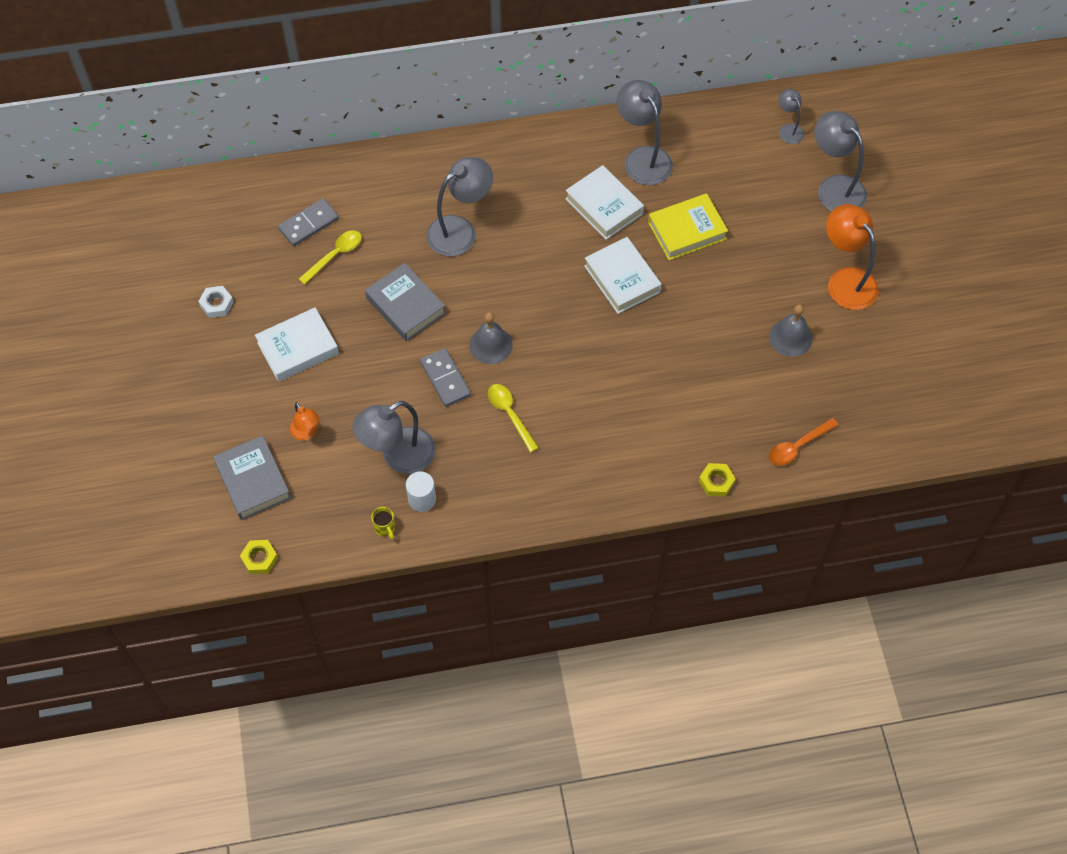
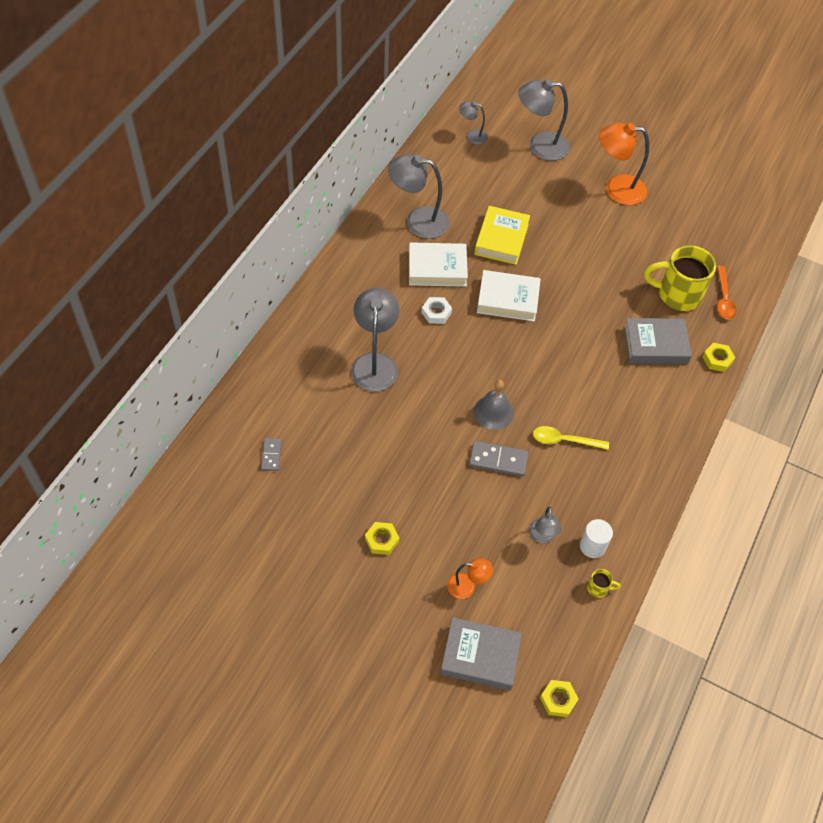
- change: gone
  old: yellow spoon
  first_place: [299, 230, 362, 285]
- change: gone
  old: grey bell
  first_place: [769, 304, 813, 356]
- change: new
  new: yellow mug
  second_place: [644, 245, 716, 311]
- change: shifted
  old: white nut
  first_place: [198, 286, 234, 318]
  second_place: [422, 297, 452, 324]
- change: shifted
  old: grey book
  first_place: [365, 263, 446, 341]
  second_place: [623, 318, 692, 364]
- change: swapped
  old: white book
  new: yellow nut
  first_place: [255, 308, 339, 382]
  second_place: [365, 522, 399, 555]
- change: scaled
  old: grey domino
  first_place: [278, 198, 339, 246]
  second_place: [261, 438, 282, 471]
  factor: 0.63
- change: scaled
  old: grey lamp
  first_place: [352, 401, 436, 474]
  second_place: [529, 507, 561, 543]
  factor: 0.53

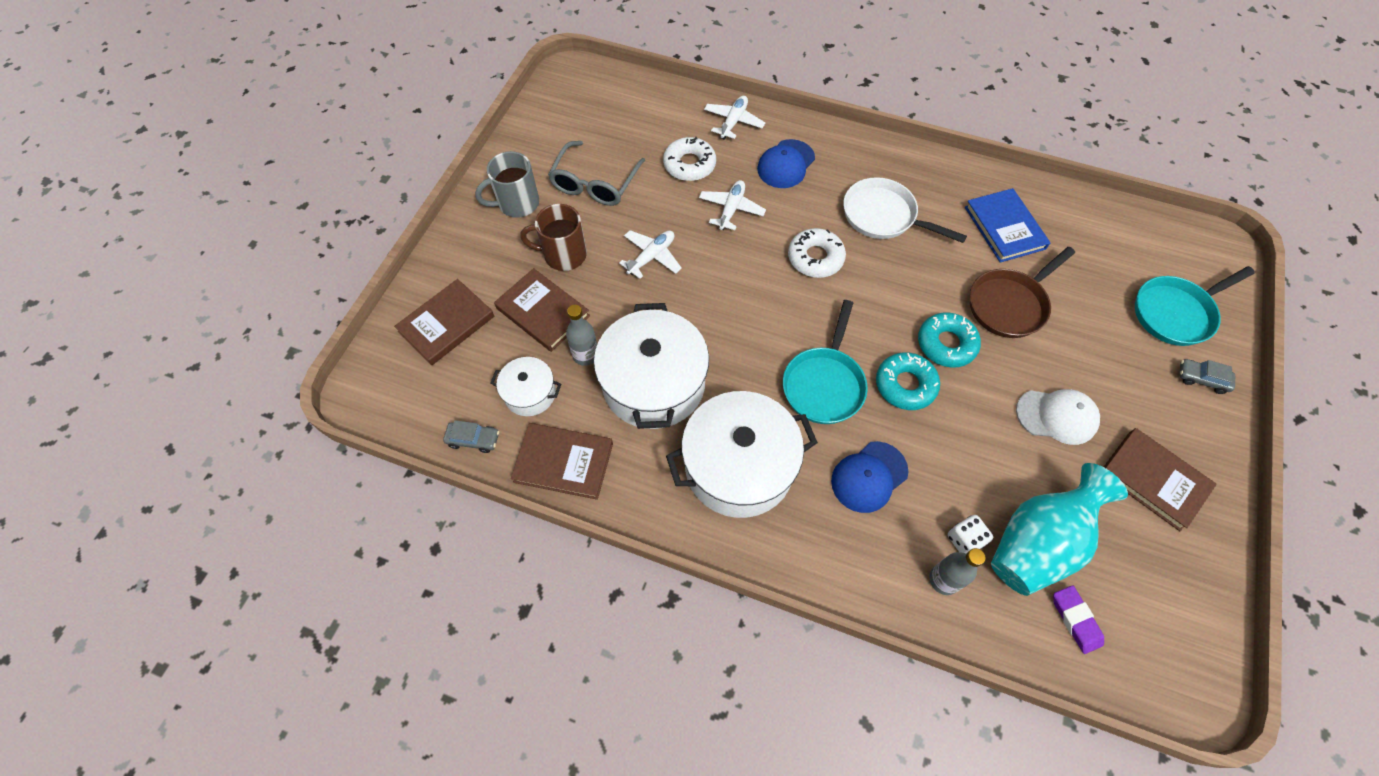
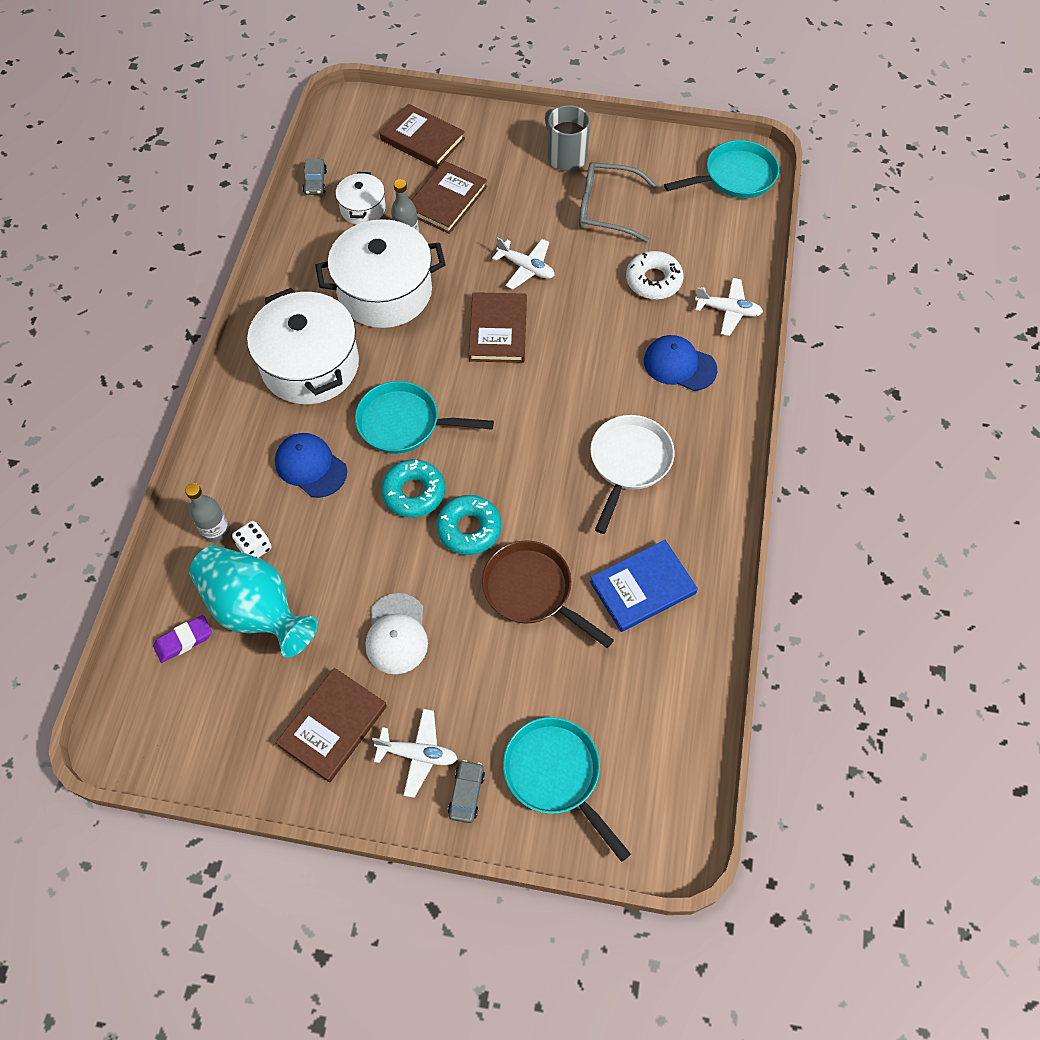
- change: gone
  old: brown mug
  first_place: [520, 204, 587, 271]
- change: gone
  old: white donut
  first_place: [788, 228, 846, 278]
- change: new
  new: turquoise pan
  second_place: [664, 140, 779, 198]
- change: shifted
  old: brown book
  first_place: [511, 423, 613, 500]
  second_place: [469, 292, 527, 363]
- change: shifted
  old: white plane
  first_place: [699, 180, 766, 230]
  second_place: [372, 709, 457, 798]

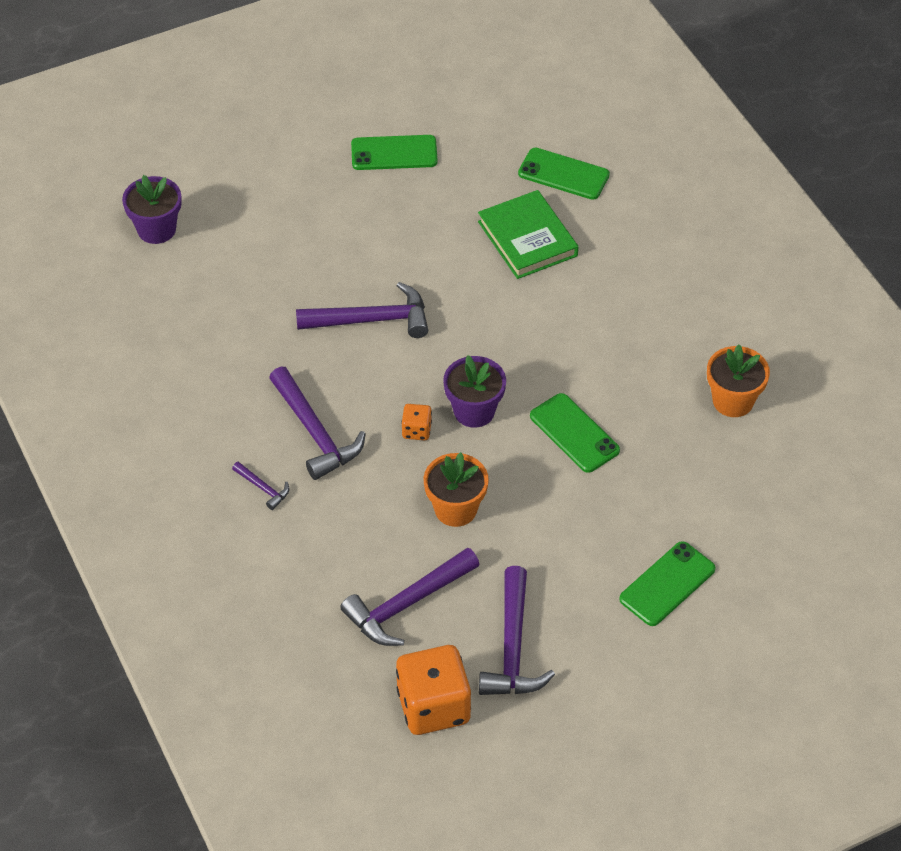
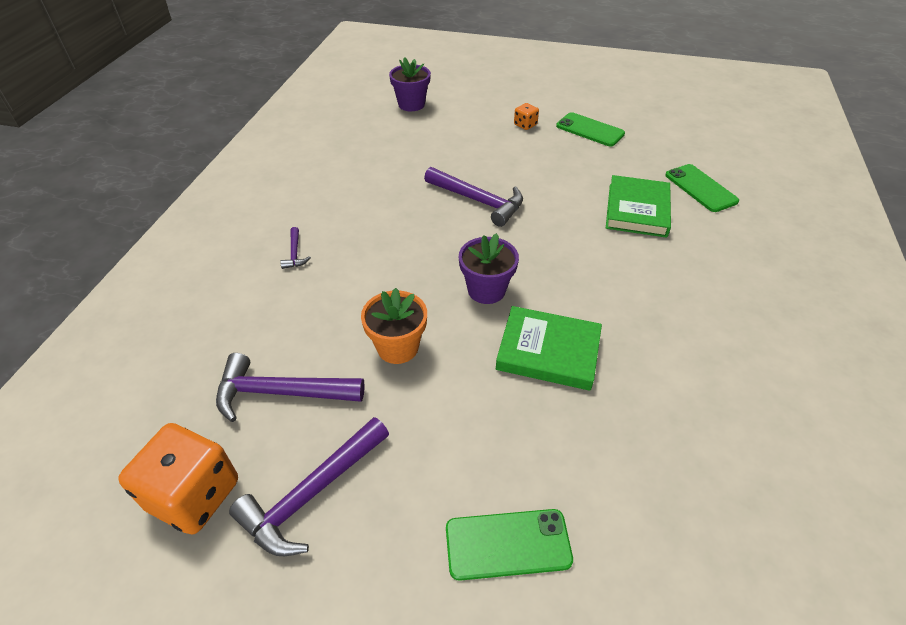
- change: gone
  old: purple hammer
  first_place: [269, 367, 366, 480]
- change: gone
  old: orange flower pot
  first_place: [707, 344, 770, 417]
- change: shifted
  old: orange dice
  first_place: [401, 404, 432, 440]
  second_place: [514, 103, 539, 130]
- change: swapped
  old: green phone
  new: green book
  first_place: [530, 393, 620, 473]
  second_place: [496, 306, 602, 391]

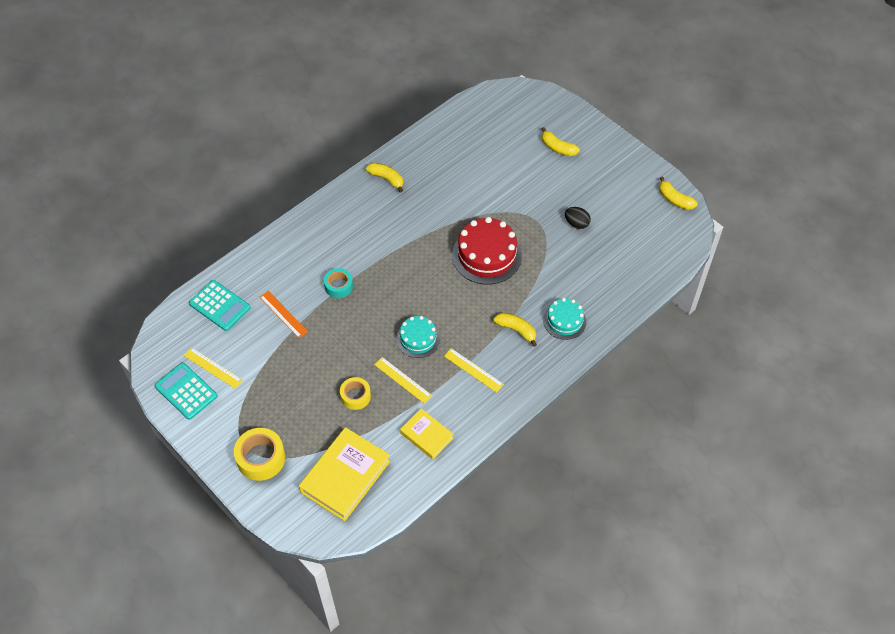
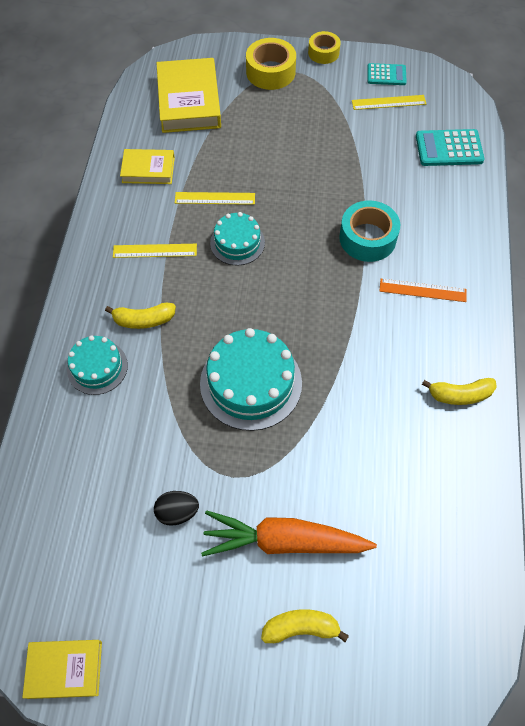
- change: new
  new: orange carrot
  second_place: [201, 511, 377, 557]
- change: shifted
  old: orange ruler
  first_place: [260, 291, 308, 338]
  second_place: [379, 279, 467, 302]
- change: shifted
  old: yellow tape
  first_place: [340, 377, 371, 410]
  second_place: [308, 31, 341, 64]
- change: swapped
  old: yellow banana
  new: yellow book
  first_place: [659, 177, 698, 210]
  second_place: [22, 640, 102, 699]
- change: repainted
  old: red cake
  new: turquoise cake
  first_place: [452, 217, 522, 284]
  second_place: [200, 328, 302, 431]
- change: scaled
  old: turquoise calculator
  first_place: [155, 363, 218, 420]
  second_place: [367, 63, 407, 85]
  factor: 0.65
- change: scaled
  old: turquoise tape
  first_place: [324, 268, 353, 298]
  second_place: [339, 200, 400, 262]
  factor: 1.56

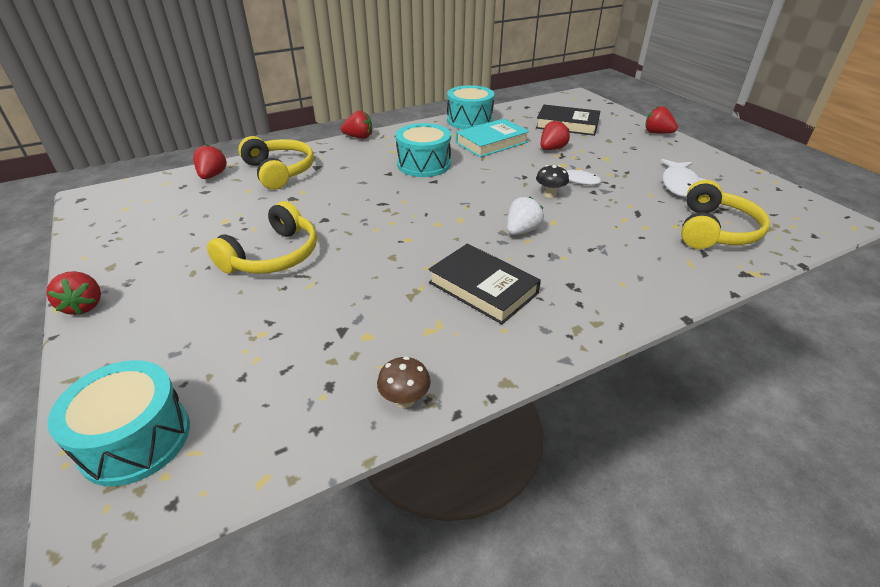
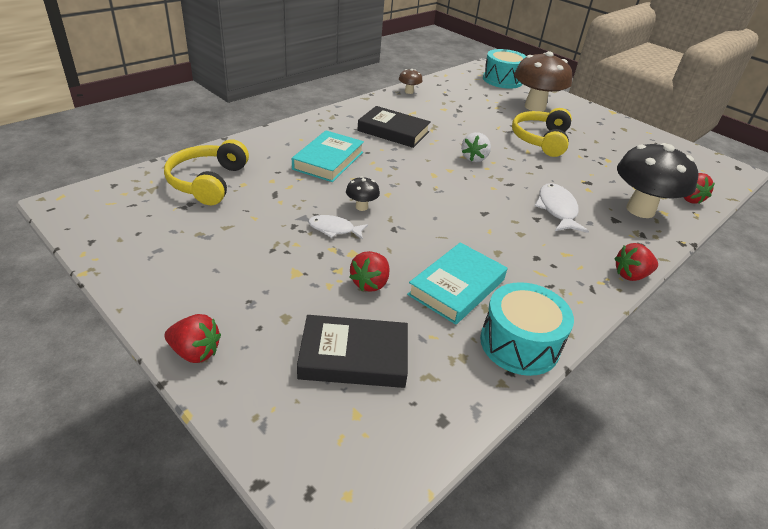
- change: gone
  old: red strawberry
  first_place: [46, 271, 101, 315]
- change: gone
  old: turquoise drum
  first_place: [396, 123, 451, 177]
- change: new
  new: turquoise book
  second_place: [292, 131, 364, 182]
- change: new
  new: brown mushroom
  second_place: [514, 51, 572, 112]
- change: shifted
  old: white strawberry
  first_place: [507, 197, 544, 235]
  second_place: [461, 132, 491, 162]
- change: shifted
  old: white fish
  first_place: [661, 159, 706, 197]
  second_place: [534, 183, 589, 233]
- change: swapped
  old: yellow headphones
  new: black mushroom
  first_place: [238, 136, 314, 190]
  second_place: [617, 143, 699, 218]

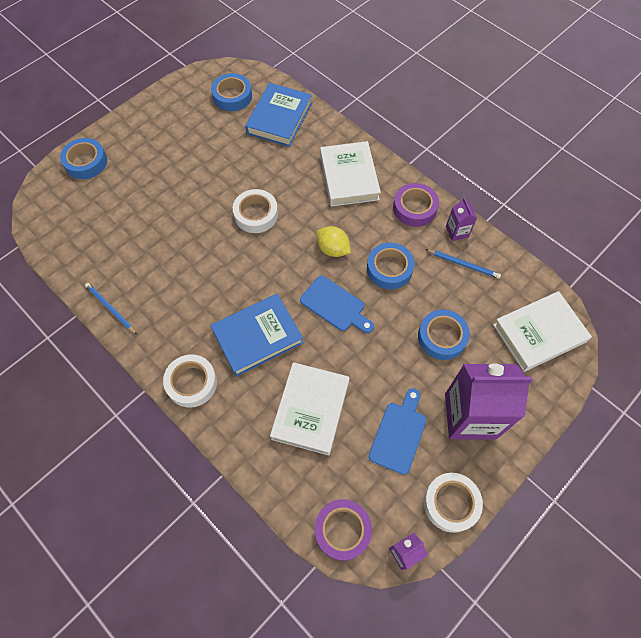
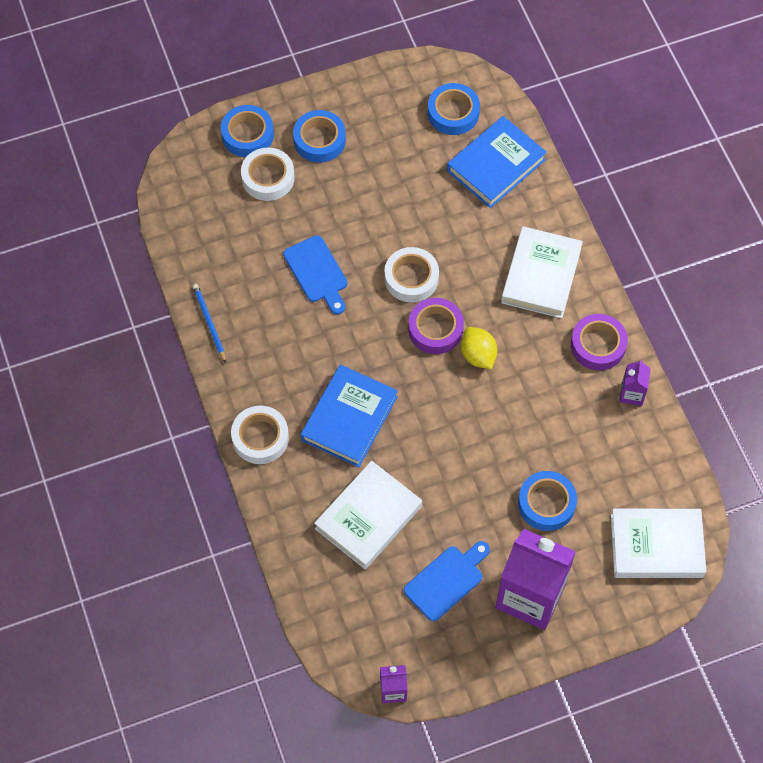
- change: gone
  old: blue pencil
  first_place: [425, 249, 501, 279]
- change: shifted
  old: blue cutting board
  first_place: [300, 276, 374, 333]
  second_place: [283, 235, 347, 314]
- change: shifted
  old: purple tape
  first_place: [315, 499, 372, 561]
  second_place: [408, 298, 464, 354]
- change: shifted
  old: blue tape
  first_place: [367, 242, 415, 289]
  second_place: [293, 110, 346, 163]
- change: shifted
  old: white tape
  first_place: [424, 473, 483, 533]
  second_place: [241, 148, 295, 201]
- change: rotated
  old: blue book
  first_place: [211, 294, 303, 377]
  second_place: [301, 364, 398, 467]
  degrees: -60

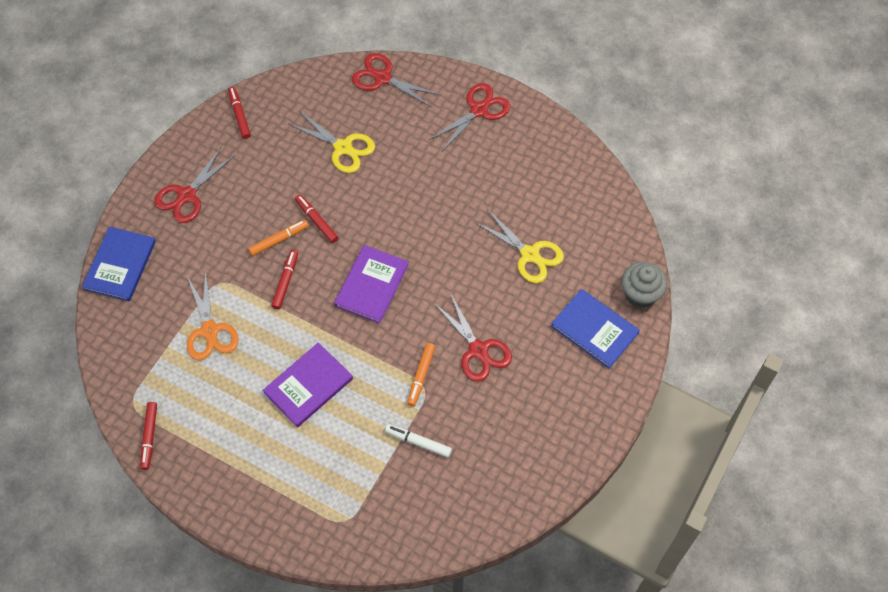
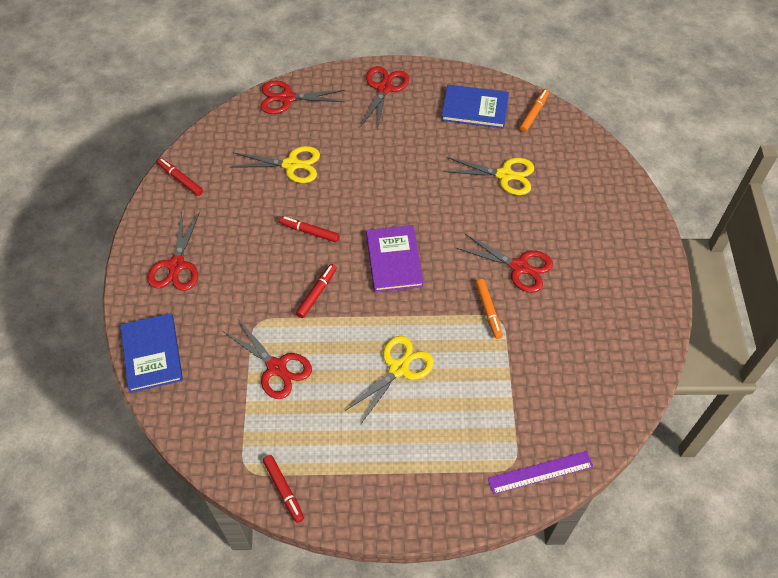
- change: gone
  old: white marker
  first_place: [385, 424, 452, 458]
- change: gone
  old: grey cupcake
  first_place: [622, 262, 668, 308]
- change: new
  new: purple ruler
  second_place: [488, 451, 593, 494]
- change: shifted
  old: orange marker
  first_place: [248, 220, 308, 256]
  second_place: [520, 89, 549, 132]
- change: shifted
  old: blue book
  first_place: [551, 289, 640, 369]
  second_place: [441, 85, 509, 129]
- change: swapped
  old: purple book
  new: yellow scissors
  first_place: [263, 342, 353, 427]
  second_place: [345, 336, 434, 424]
- change: repainted
  old: orange scissors
  new: red scissors
  first_place: [187, 269, 239, 361]
  second_place: [223, 319, 312, 399]
- change: rotated
  old: red marker
  first_place: [271, 250, 298, 310]
  second_place: [296, 264, 337, 318]
  degrees: 45

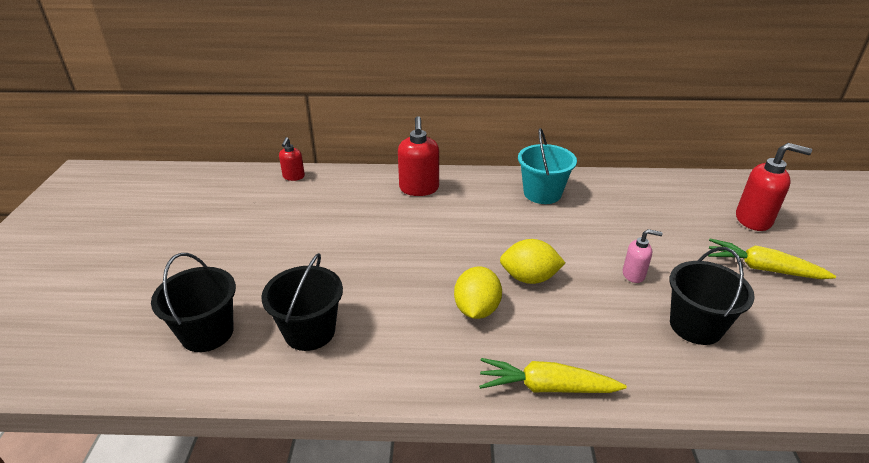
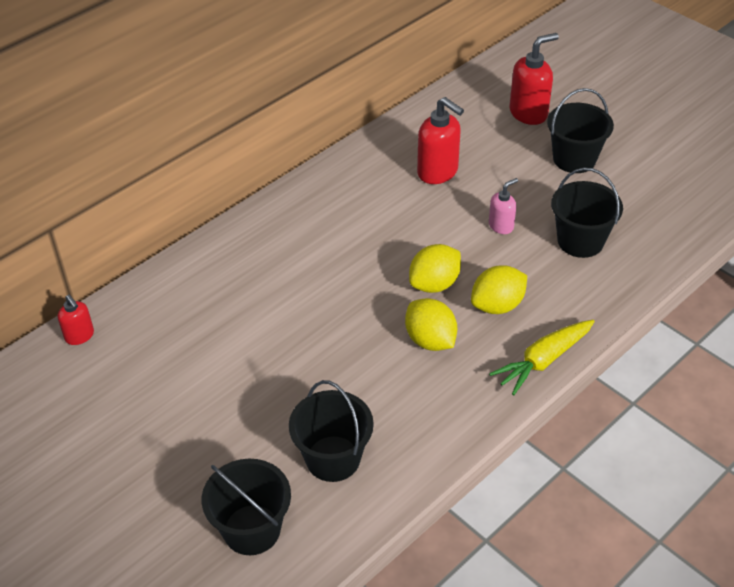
- change: gone
  old: turquoise bucket
  first_place: [518, 128, 577, 204]
- change: new
  new: yellow lemon
  second_place: [471, 265, 527, 314]
- change: shifted
  old: red soap dispenser
  first_place: [398, 116, 439, 196]
  second_place: [417, 97, 464, 184]
- change: swapped
  old: yellow carrot
  new: black bucket
  first_place: [708, 239, 836, 279]
  second_place: [547, 88, 614, 173]

